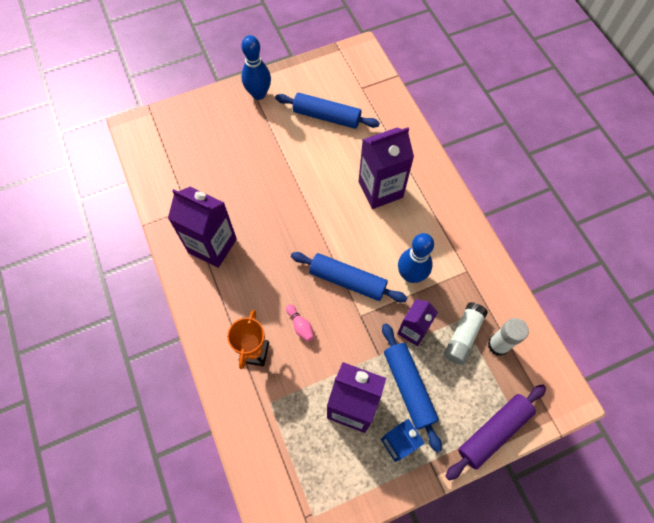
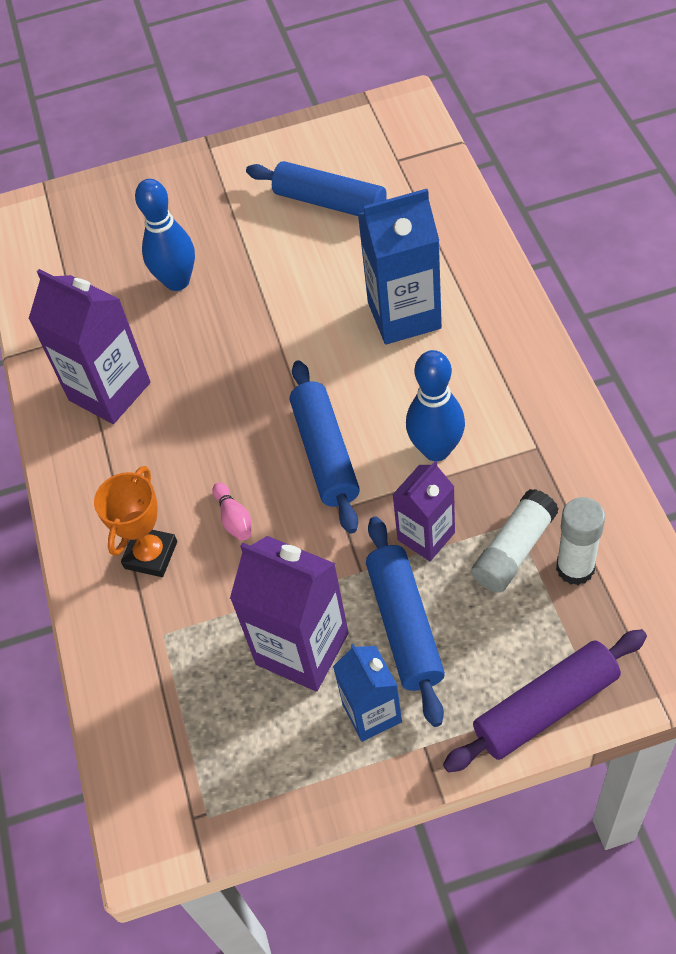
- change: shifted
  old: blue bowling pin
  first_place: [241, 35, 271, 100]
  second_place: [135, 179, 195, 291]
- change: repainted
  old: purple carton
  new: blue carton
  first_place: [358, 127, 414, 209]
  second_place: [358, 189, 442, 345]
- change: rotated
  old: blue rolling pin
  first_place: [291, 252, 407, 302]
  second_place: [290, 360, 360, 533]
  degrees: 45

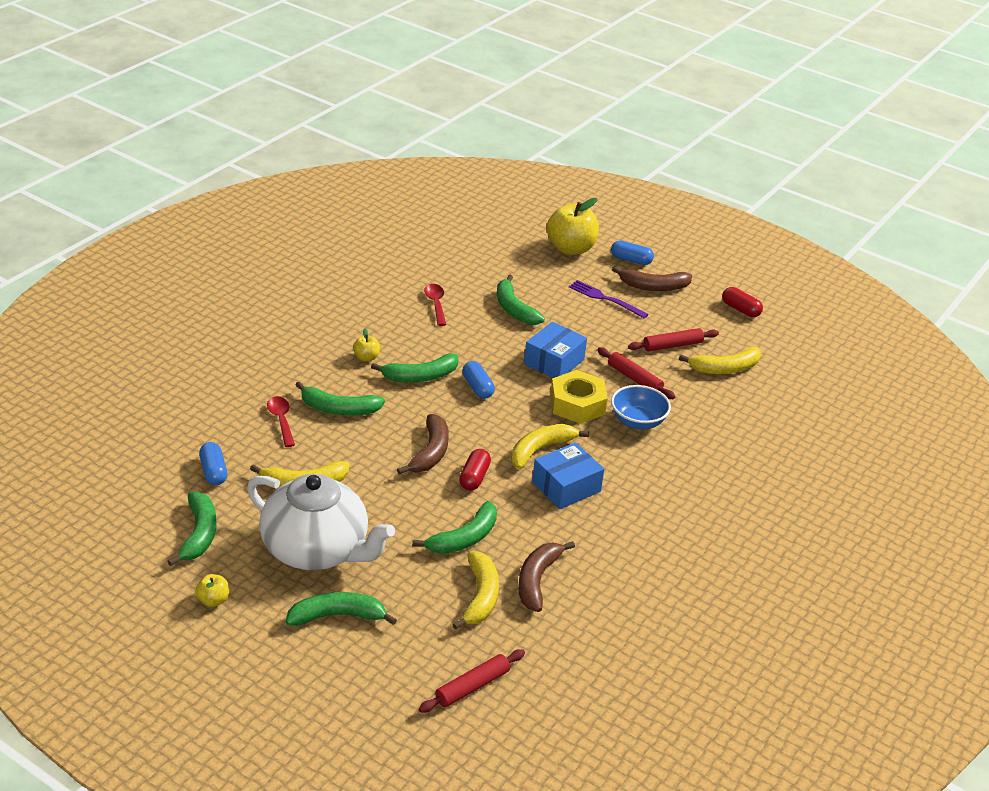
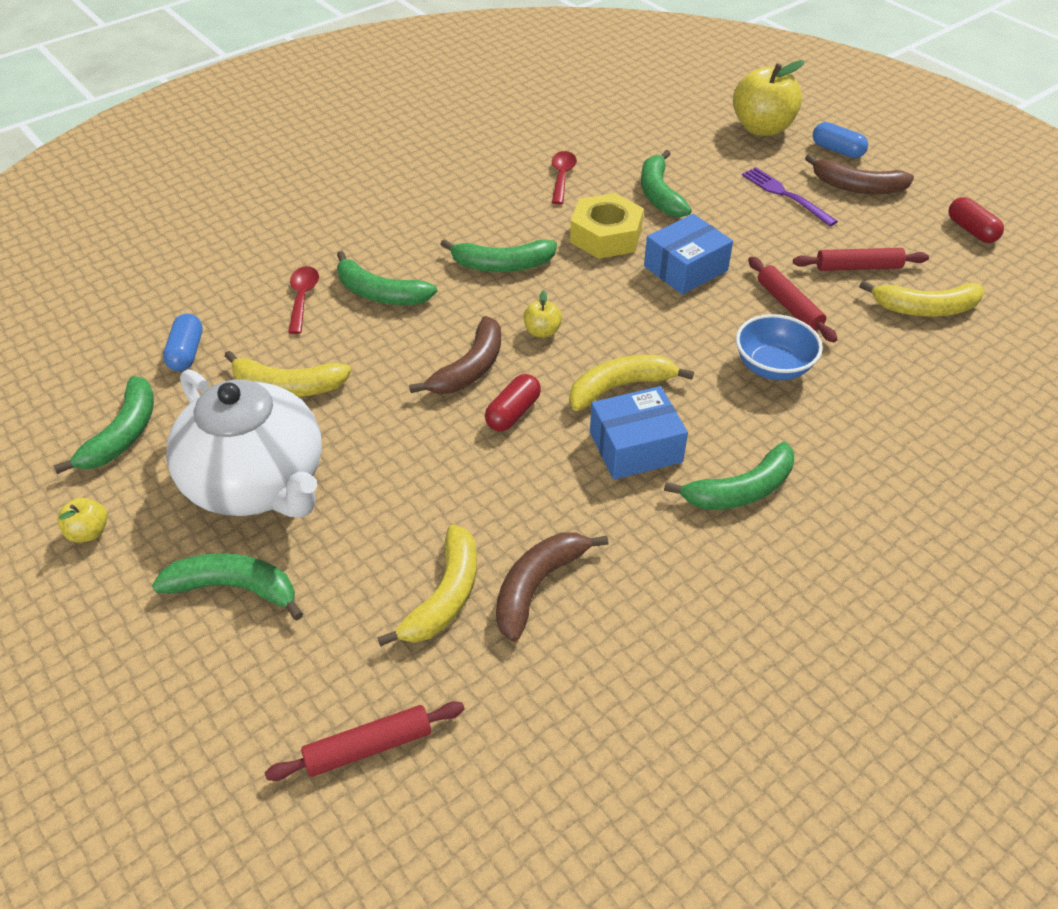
- change: gone
  old: blue capsule
  first_place: [462, 361, 495, 399]
- change: shifted
  old: yellow apple
  first_place: [353, 329, 380, 362]
  second_place: [523, 290, 562, 338]
- change: shifted
  old: green banana
  first_place: [412, 501, 497, 554]
  second_place: [664, 442, 794, 510]
- change: shifted
  old: yellow nut
  first_place: [550, 370, 608, 424]
  second_place: [570, 193, 644, 259]

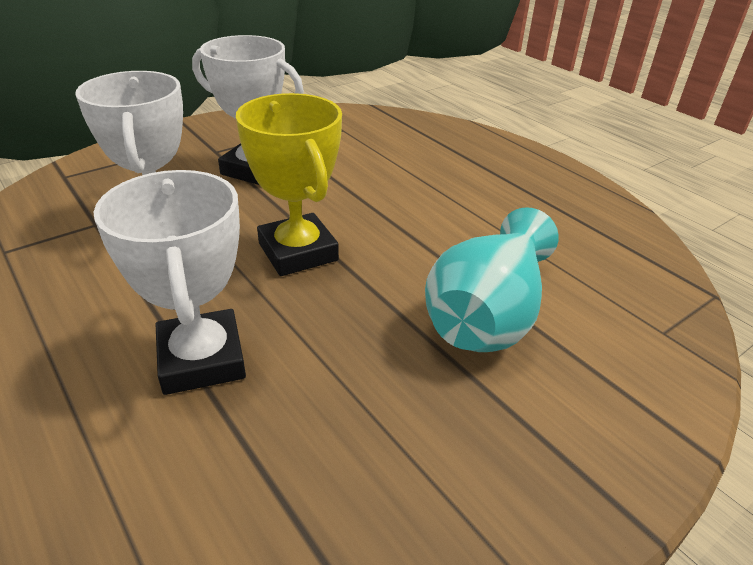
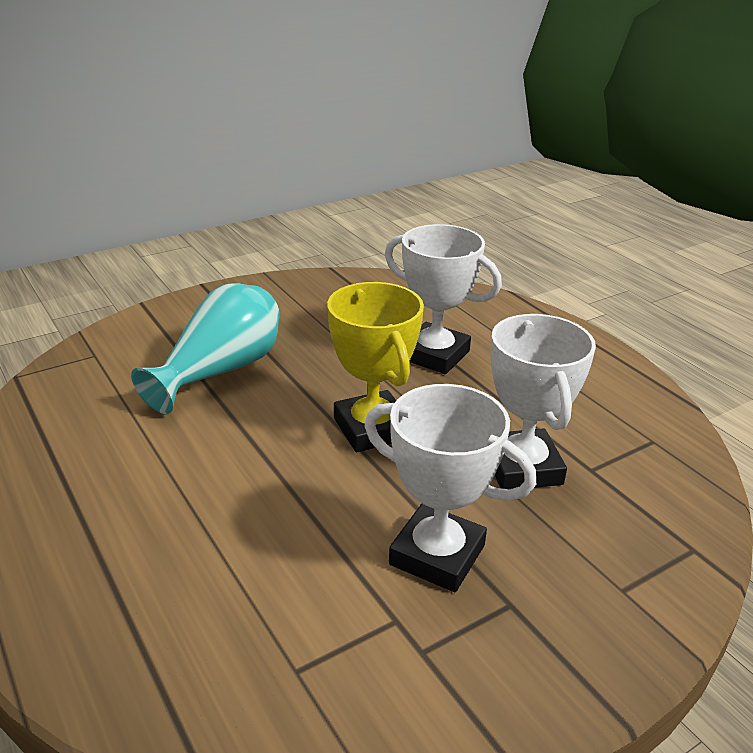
- change: rotated
  old: white trophy
  first_place: [93, 170, 246, 395]
  second_place: [385, 224, 502, 374]
  degrees: -45

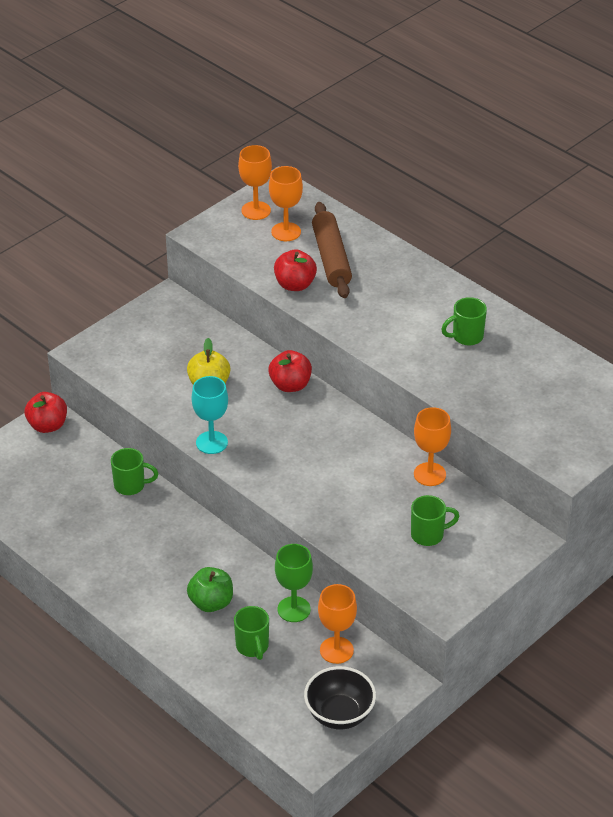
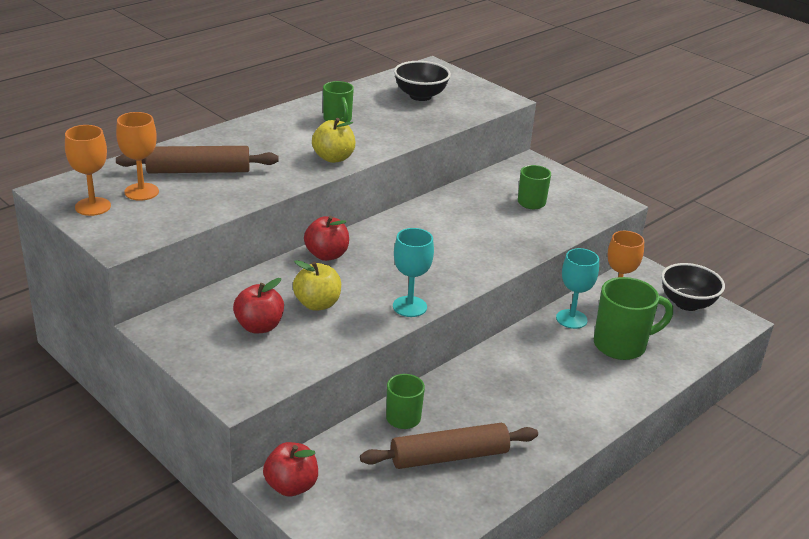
- change: gone
  old: green apple
  first_place: [187, 567, 233, 612]
- change: gone
  old: orange goblet
  first_place: [414, 407, 451, 486]
- change: new
  new: yellow apple
  second_place: [312, 118, 355, 163]
- change: new
  new: brown rolling pin
  second_place: [360, 423, 538, 469]
- change: new
  new: black bowl
  second_place: [394, 61, 451, 101]
- change: shifted
  old: red apple
  first_place: [274, 249, 317, 291]
  second_place: [233, 278, 284, 333]
- change: repainted
  old: green goblet
  new: turquoise goblet
  first_place: [275, 544, 313, 622]
  second_place: [556, 248, 599, 329]
- change: scaled
  old: green mug
  first_place: [234, 606, 269, 660]
  second_place: [594, 277, 673, 360]
  factor: 1.67

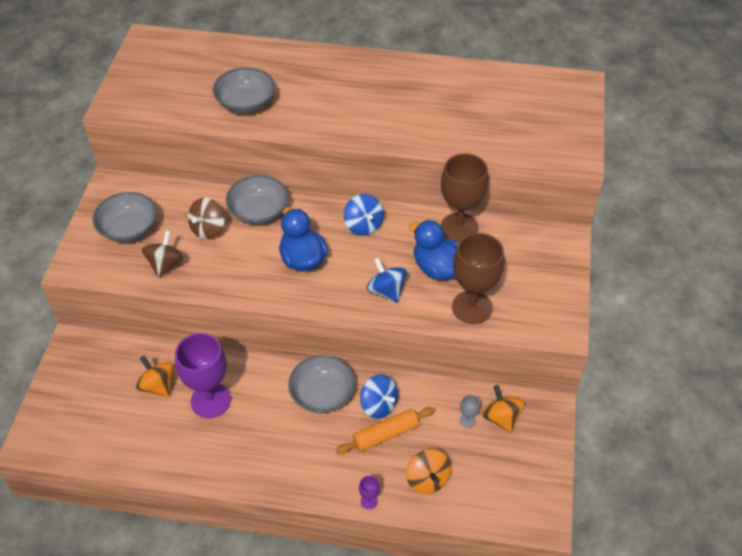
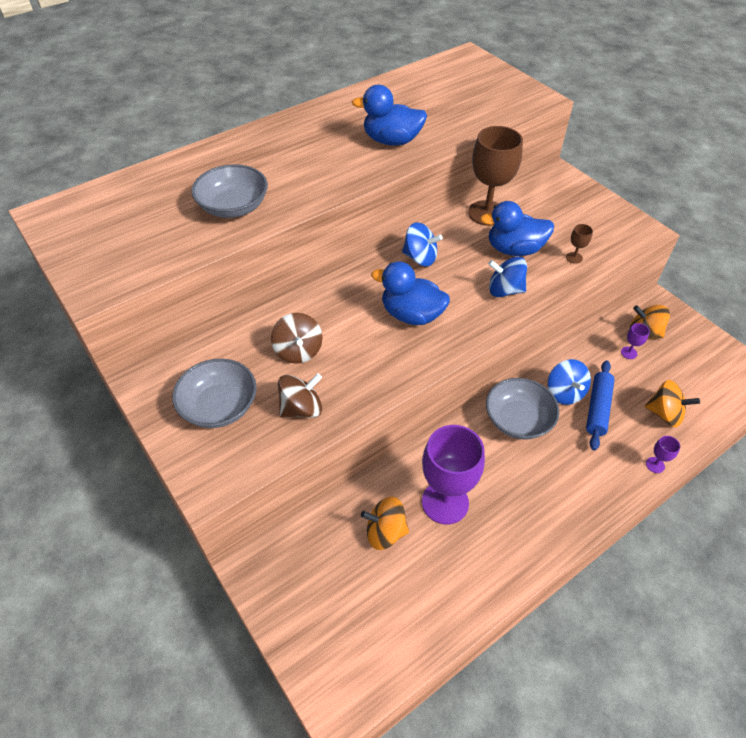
- change: gone
  old: grey bowl
  first_place: [226, 175, 288, 225]
- change: new
  new: blue duck
  second_place: [352, 85, 427, 146]
- change: repainted
  old: orange rolling pin
  new: blue rolling pin
  first_place: [336, 407, 434, 454]
  second_place: [586, 360, 615, 451]
- change: repainted
  old: grey goblet
  new: purple goblet
  first_place: [460, 395, 480, 428]
  second_place: [621, 323, 650, 359]
- change: rotated
  old: brown spinning top
  first_place: [142, 231, 185, 278]
  second_place: [278, 373, 322, 418]
  degrees: 90
- change: rotated
  old: blue spinning top
  first_place: [360, 374, 398, 419]
  second_place: [548, 359, 591, 405]
  degrees: 75
- change: scaled
  old: brown goblet
  first_place: [452, 233, 504, 324]
  second_place: [566, 224, 593, 264]
  factor: 0.4

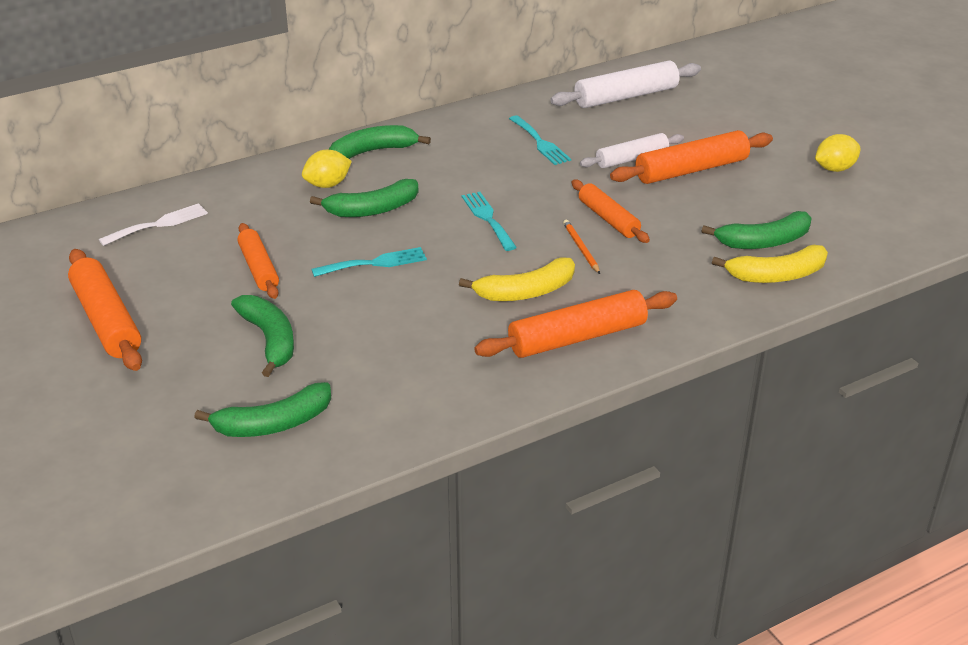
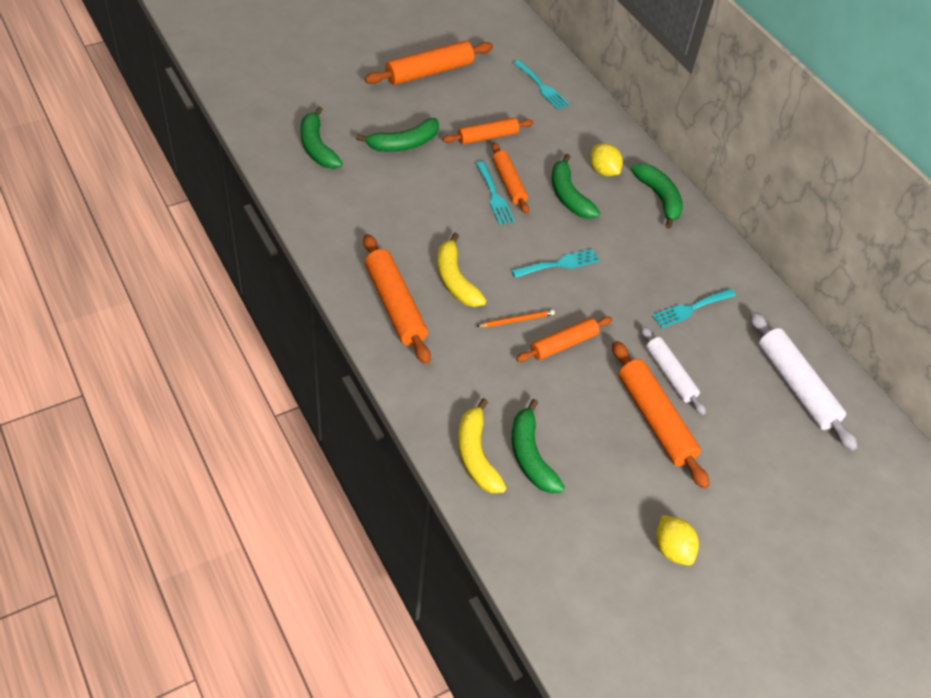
- change: new
  new: orange rolling pin
  second_place: [492, 143, 529, 214]
- change: repainted
  old: white fork
  new: turquoise fork
  first_place: [99, 203, 208, 246]
  second_place: [513, 60, 570, 110]

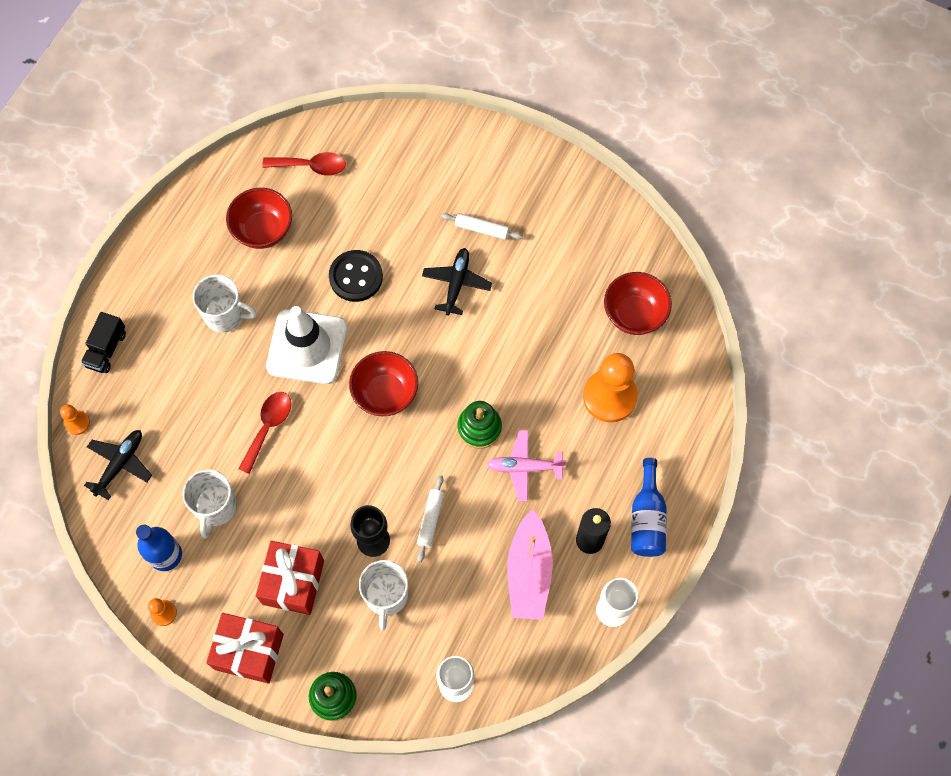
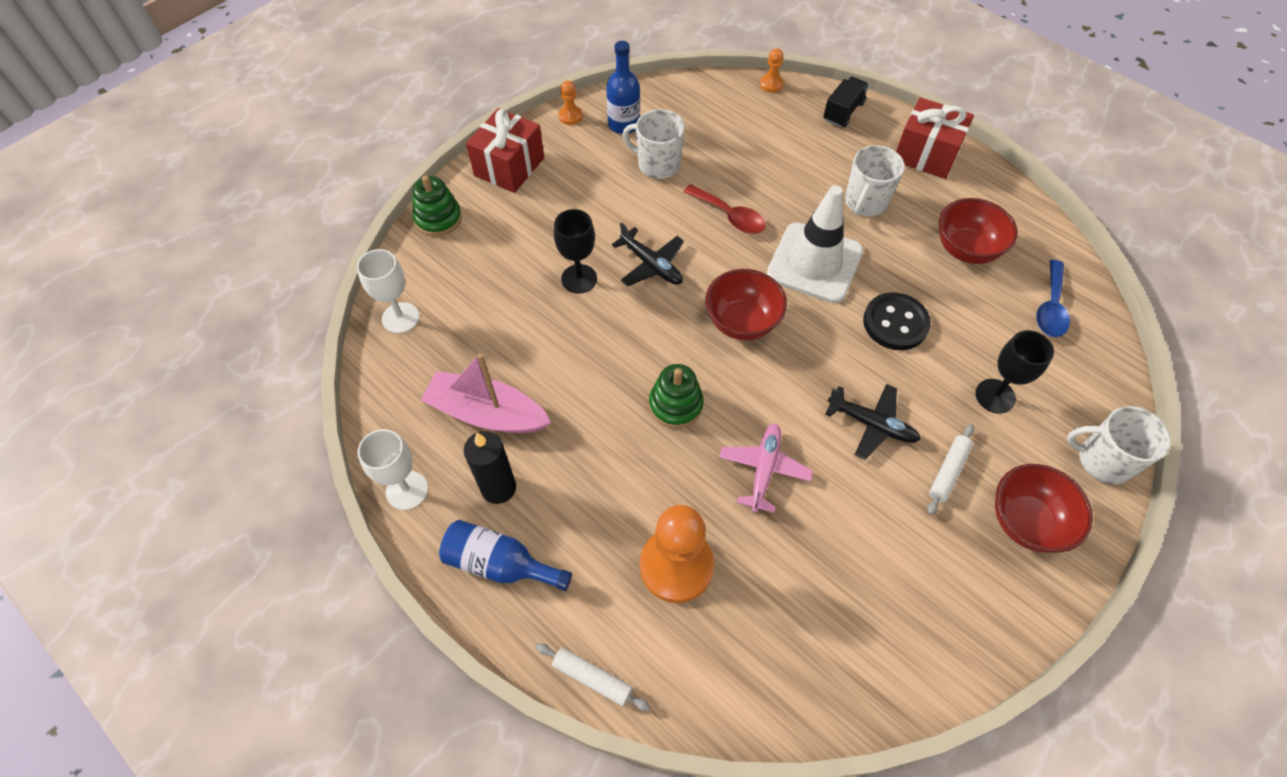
- change: new
  new: black goblet
  second_place: [975, 330, 1054, 413]
- change: shifted
  old: black plane
  first_place: [84, 430, 152, 500]
  second_place: [612, 222, 684, 287]
- change: shifted
  old: red gift
  first_place: [256, 541, 324, 615]
  second_place: [896, 97, 974, 179]
- change: shifted
  old: white mug
  first_place: [359, 560, 408, 631]
  second_place: [1067, 406, 1171, 484]
- change: shifted
  old: white rolling pin
  first_place: [417, 475, 444, 562]
  second_place: [536, 643, 650, 711]
- change: shifted
  old: pink plane
  first_place: [486, 430, 566, 501]
  second_place: [719, 423, 813, 513]
- change: shifted
  old: red bowl
  first_place: [604, 272, 672, 335]
  second_place: [995, 464, 1093, 553]
- change: repainted
  old: red spoon
  new: blue spoon
  first_place: [262, 152, 346, 176]
  second_place: [1036, 260, 1070, 337]
- change: rotated
  old: black truck
  first_place: [81, 312, 126, 373]
  second_place: [823, 76, 869, 127]
  degrees: 90

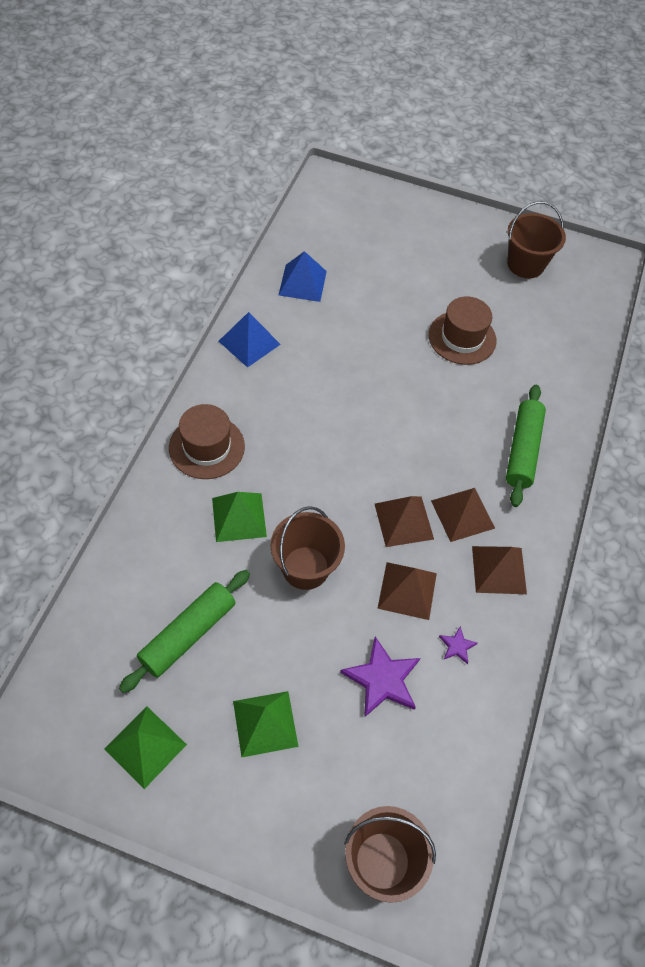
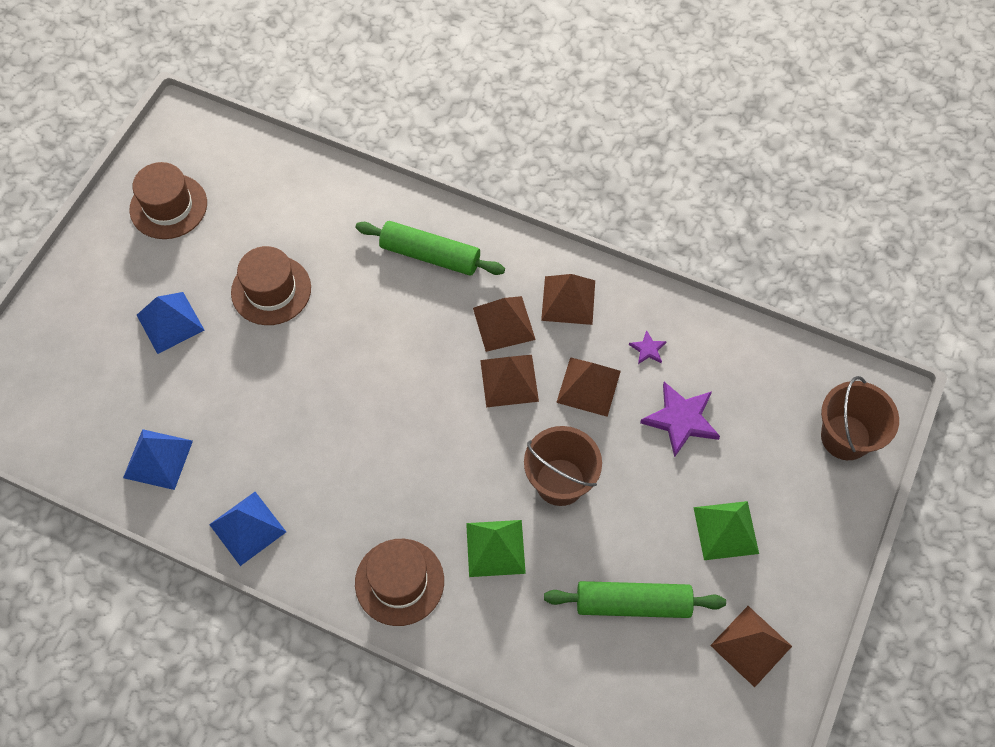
- change: new
  new: blue pyramid
  second_place: [137, 292, 204, 354]
- change: swapped
  old: brown bucket
  new: brown hat
  first_place: [507, 201, 566, 278]
  second_place: [130, 162, 207, 239]
- change: repainted
  old: green pyramid
  new: brown pyramid
  first_place: [104, 707, 187, 789]
  second_place: [710, 606, 792, 687]
- change: rotated
  old: green rolling pin
  first_place: [119, 570, 250, 693]
  second_place: [544, 581, 726, 618]
  degrees: -45

